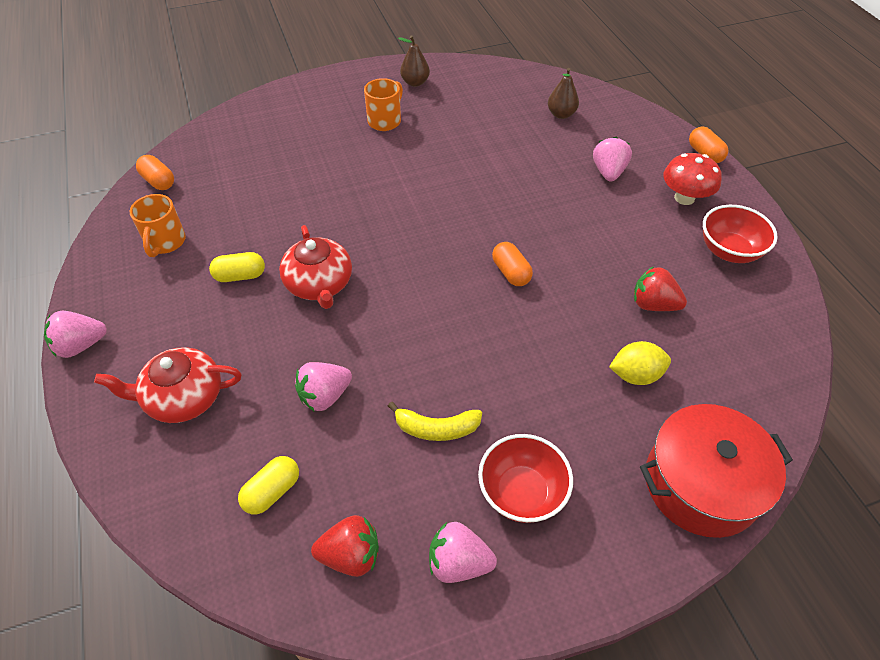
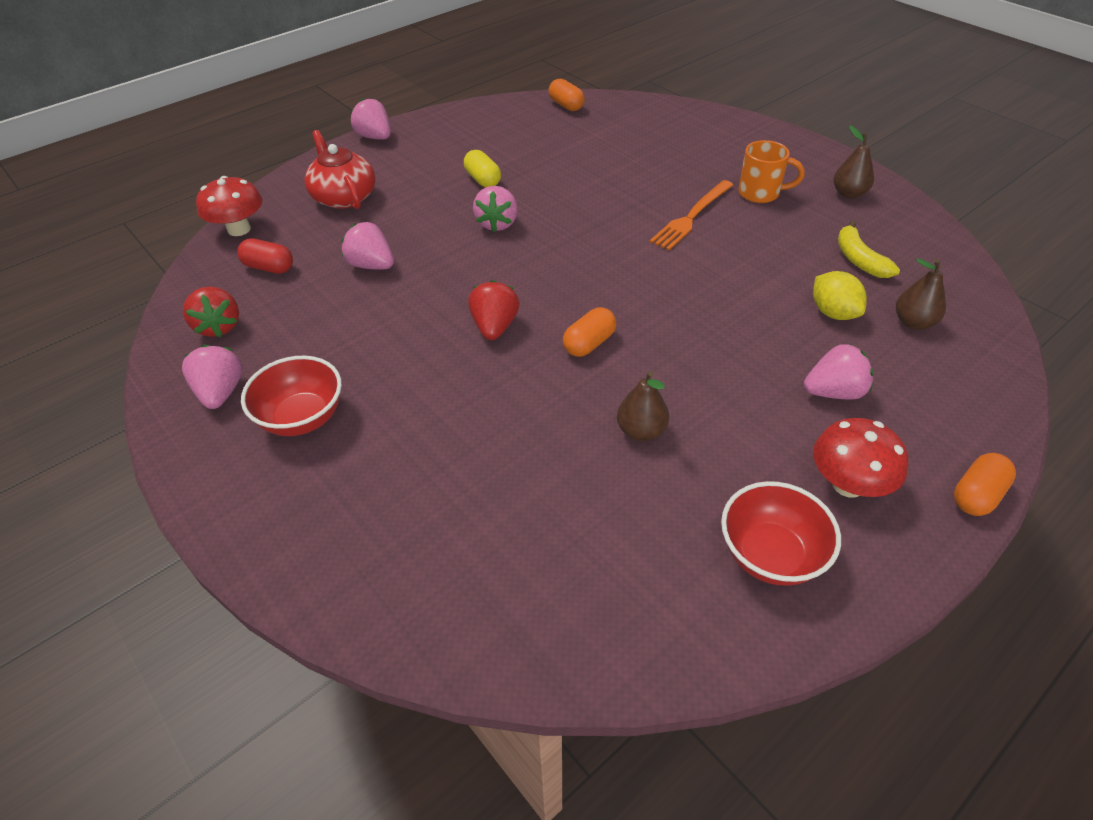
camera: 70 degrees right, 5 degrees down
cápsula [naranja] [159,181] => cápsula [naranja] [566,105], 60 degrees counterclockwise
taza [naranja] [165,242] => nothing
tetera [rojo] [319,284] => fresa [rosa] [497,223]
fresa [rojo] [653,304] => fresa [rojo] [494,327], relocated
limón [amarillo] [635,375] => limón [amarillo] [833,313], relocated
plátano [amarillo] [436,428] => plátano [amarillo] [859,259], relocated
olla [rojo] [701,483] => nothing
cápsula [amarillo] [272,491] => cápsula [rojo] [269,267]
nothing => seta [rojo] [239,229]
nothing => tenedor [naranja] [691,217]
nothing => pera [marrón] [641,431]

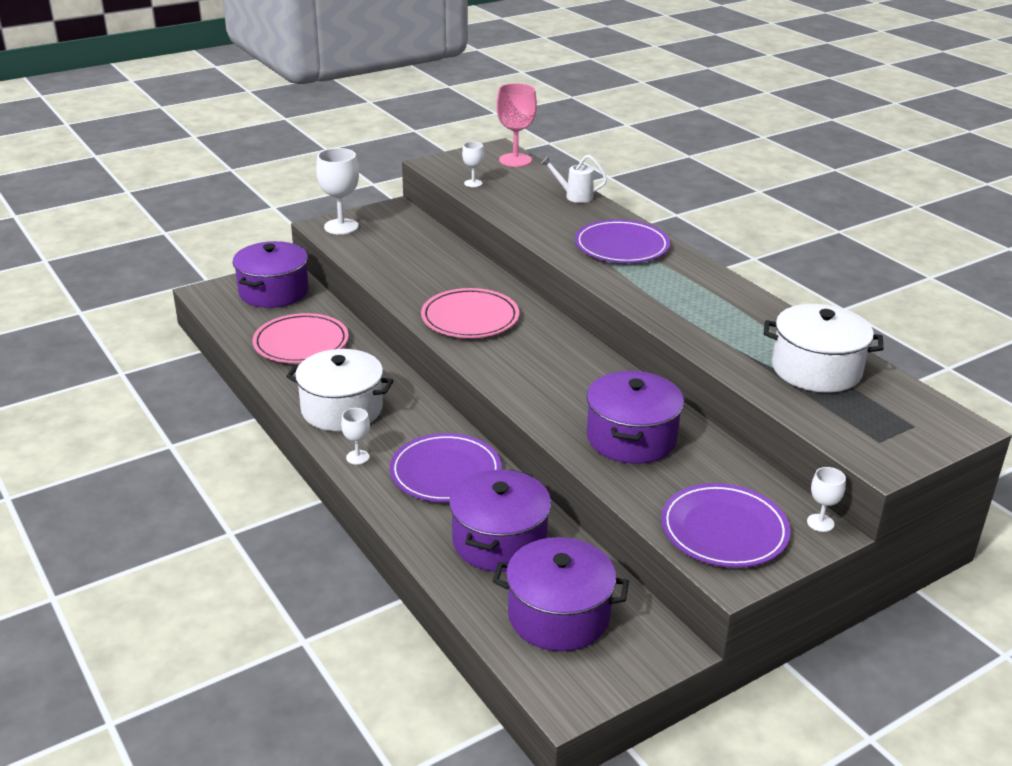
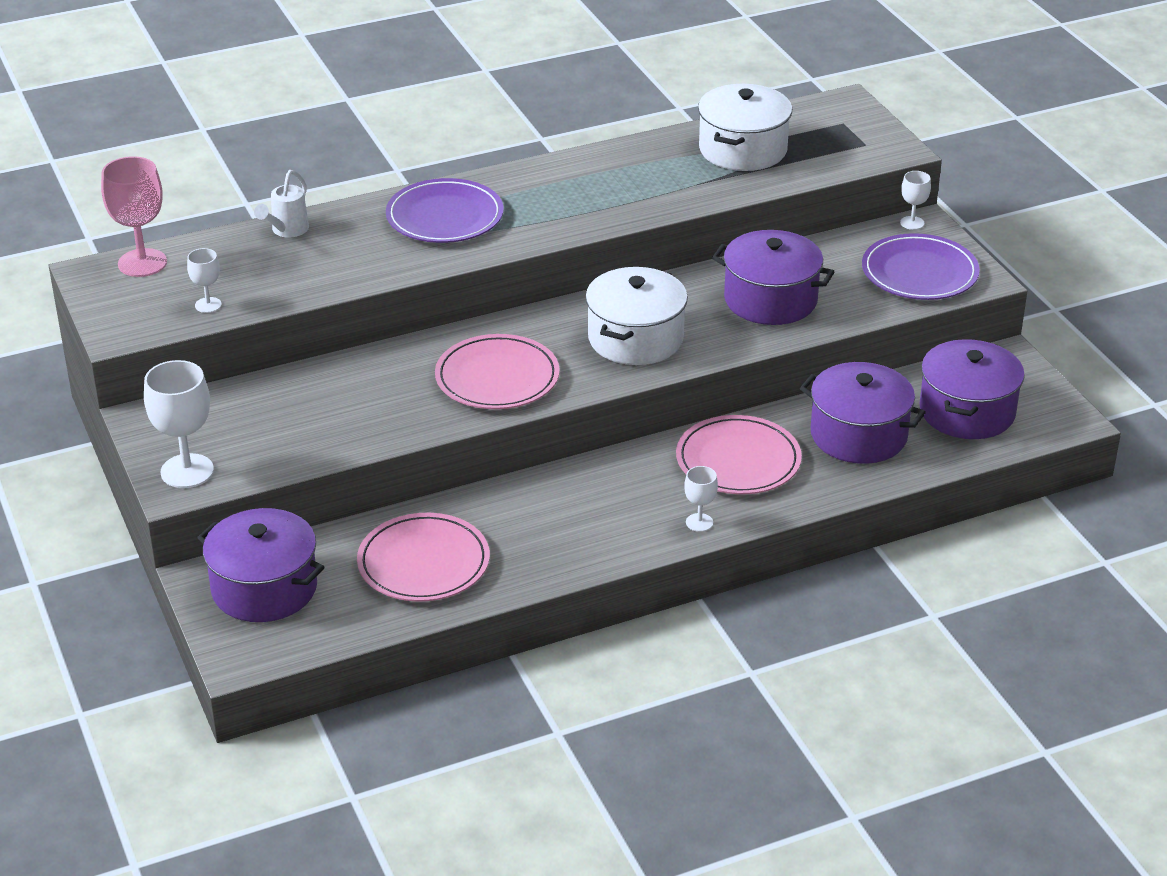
camera: 80 degrees left, 5 degrees up
olla [blanco] [342,409] => olla [blanco] [635,338], relocated
plato [morado] [445,472] => plato [rosa] [738,460]

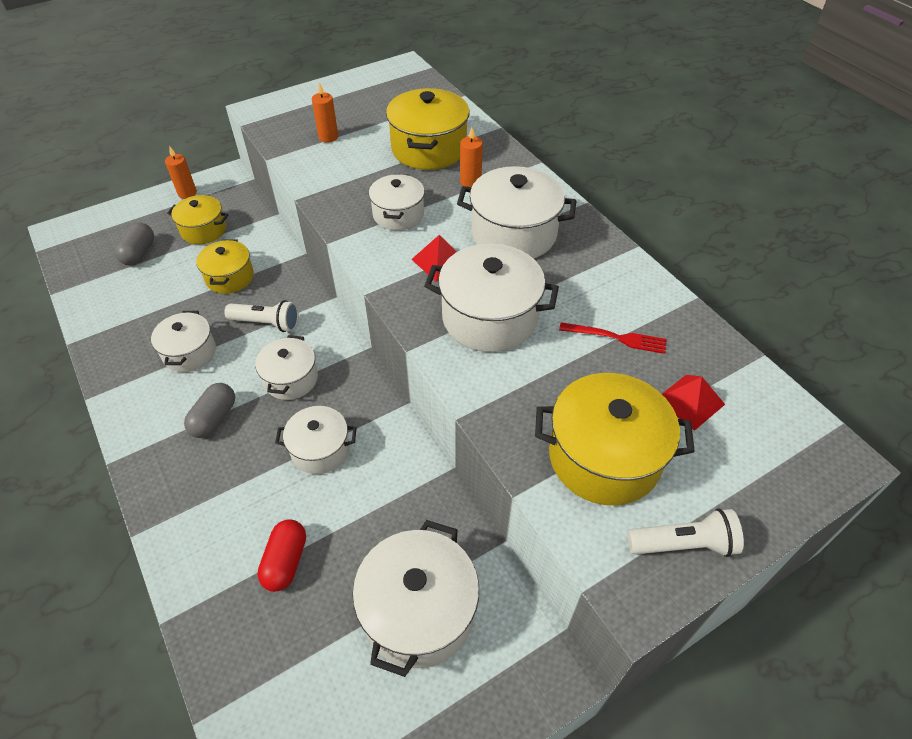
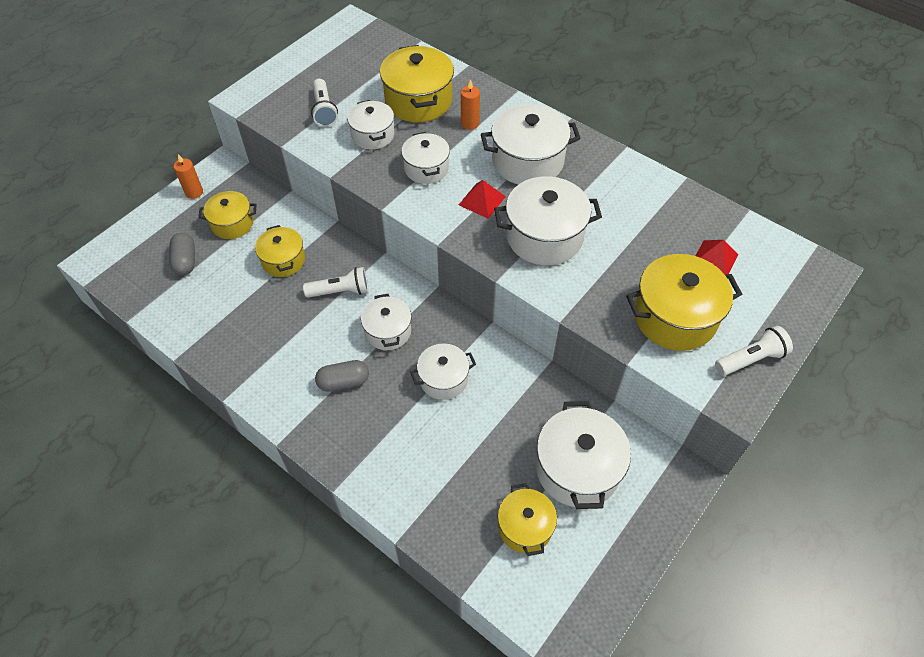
camera: 20 degrees left, 5 degrees up
vela [naranja] [328,137] => lámpara de mano [blanco] [324,110]
olla [blanco] [189,352] => olla [blanco] [373,135], relocated
tenedor [rojo] [617,338] => nothing
cápsula [gris] [214,418] => cápsula [gris] [343,382], 75 degrees clockwise
cápsula [rojo] [286,561] => nothing
nothing => olla [amarillo] [525,527]

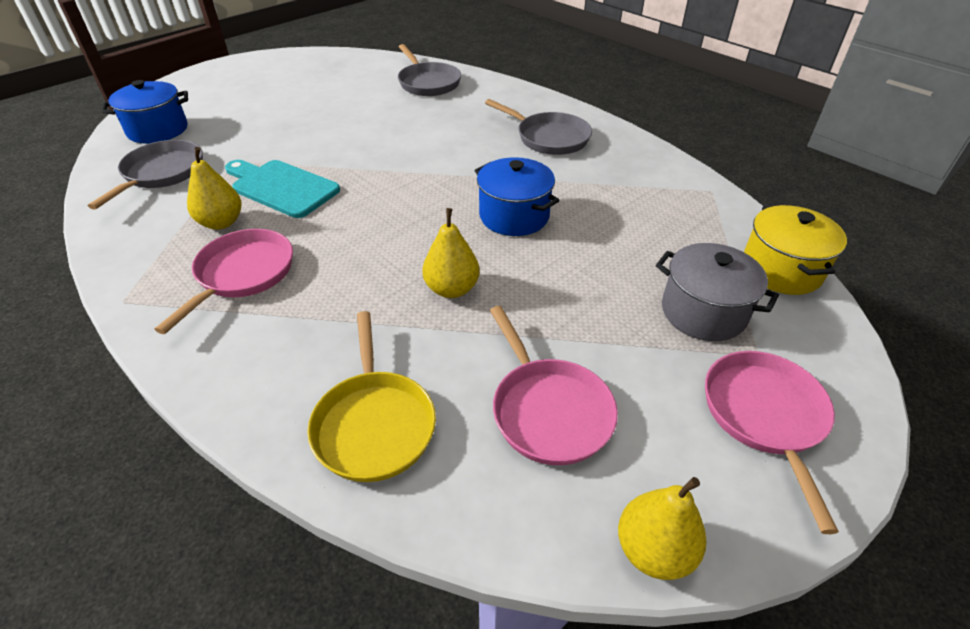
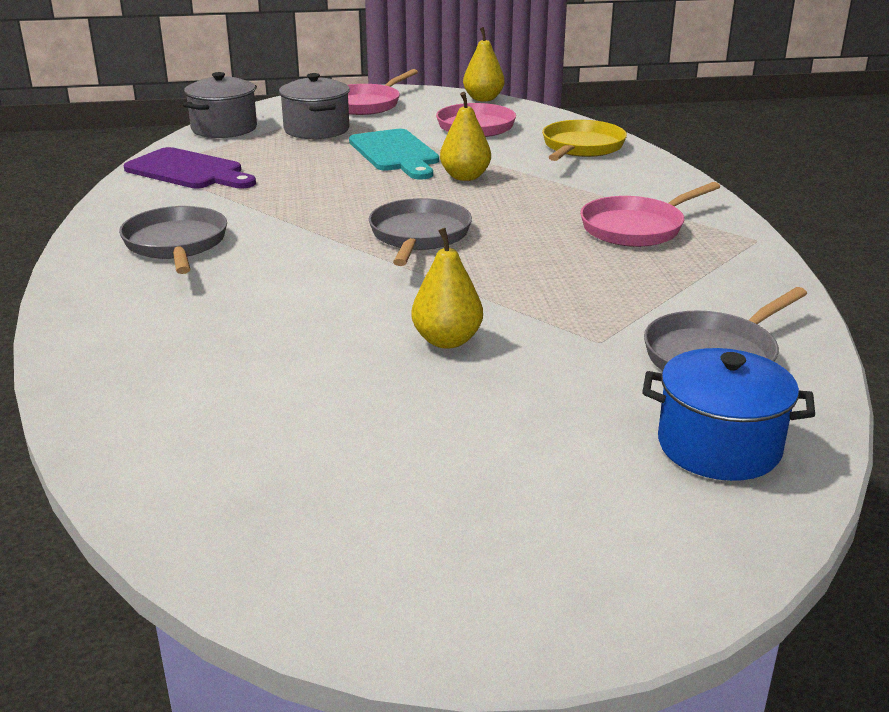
camera: 145 degrees left, 15 degrees down
sartén [gris] [428,82] => sartén [gris] [419,236], relocated
pera [amarillo] [221,223] => pera [amarillo] [447,340], relocated
olla [azul] [514,216] => nothing
tabla de cortar [turquesa] [281,187] => tabla de cortar [turquesa] [395,153], relocated
olla [amarillo] [781,270] => olla [gris] [224,129]
nothing => tabla de cortar [morado] [188,171]

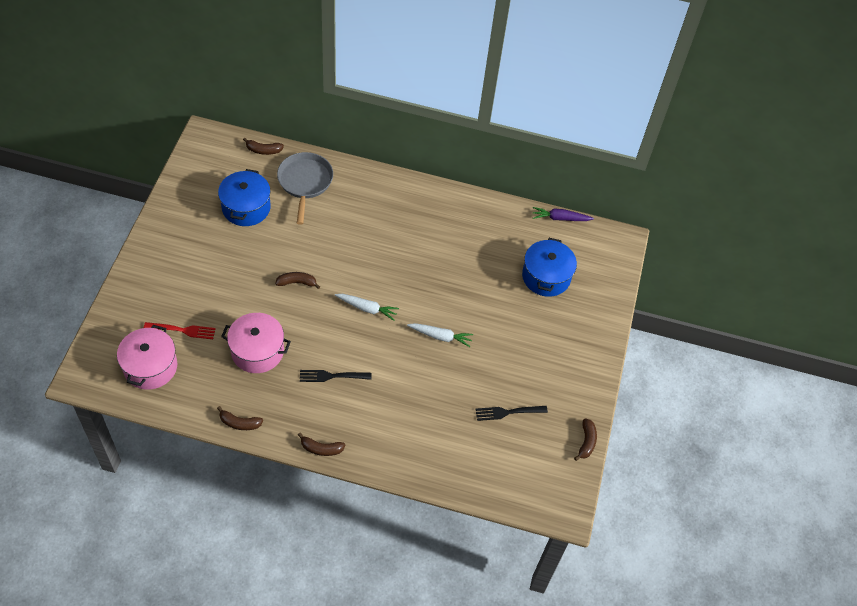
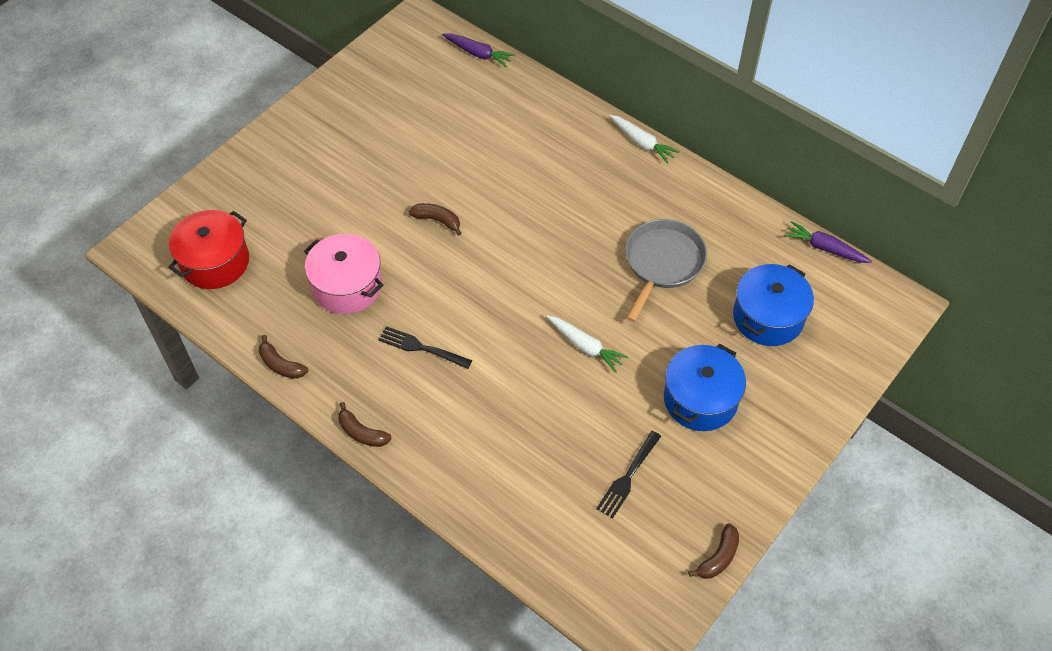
camera: 30 degrees right, 0 degrees up
plátano [marrón] [263,150] => zanahoria [morado] [478,54]
sartén [gris] [305,182] => sartén [gris] [662,263], relocated
olla [azul] [246,207] => olla [azul] [700,399], relocated
zanahoria [blanco] [367,308] => zanahoria [blanco] [641,142], relocated
tenedor [rojo] [182,330] => nothing
olla [rosa] [150,367] => olla [rojo] [215,262]
tenedor [negro] [508,412] => tenedor [negro] [628,476], 75 degrees counterclockwise

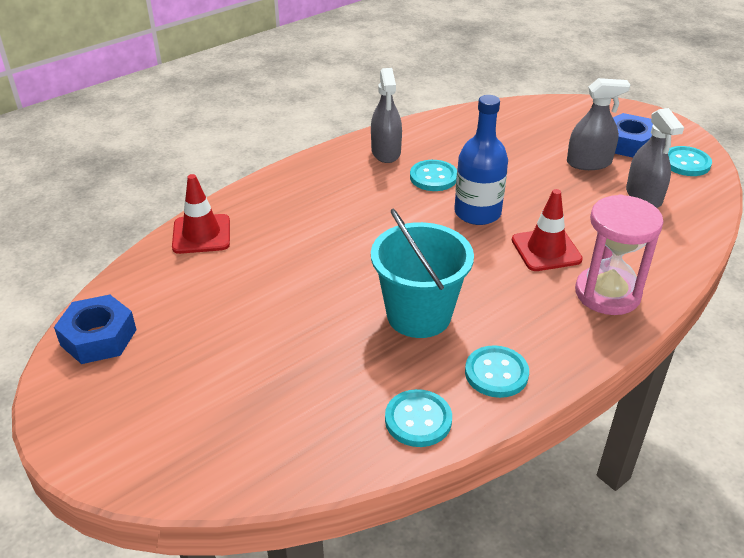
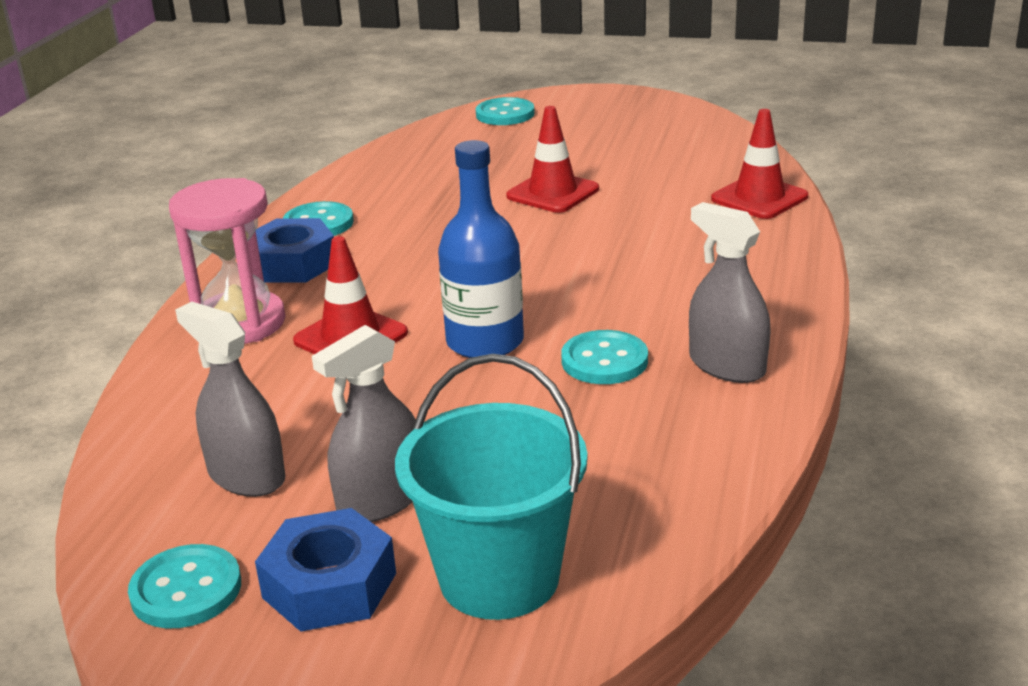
camera: 145 degrees right, 10 degrees down
balde [turquesa] [419,315] => balde [turquesa] [499,578], relocated
tuerca [azul] [98,337] => tuerca [azul] [293,263], relocated
botón [turquesa] [418,420] => botón [turquesa] [505,114], relocated
nothing => cono de tráfico [rojo] [553,193]

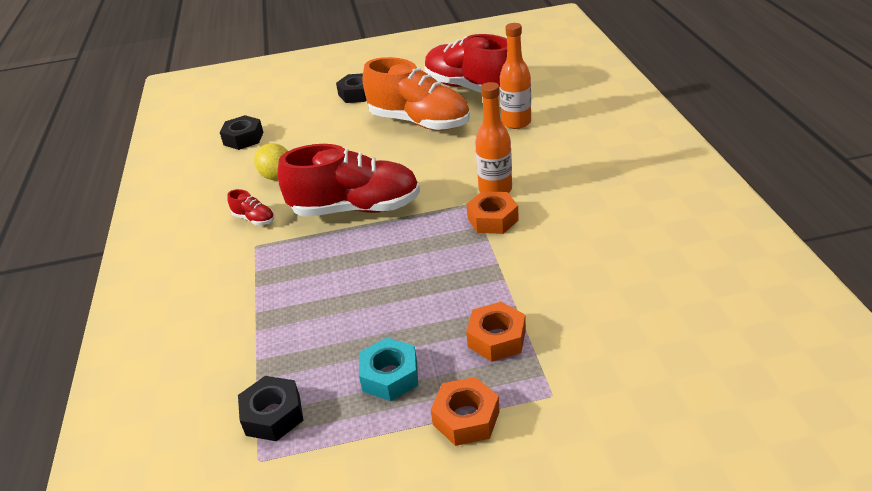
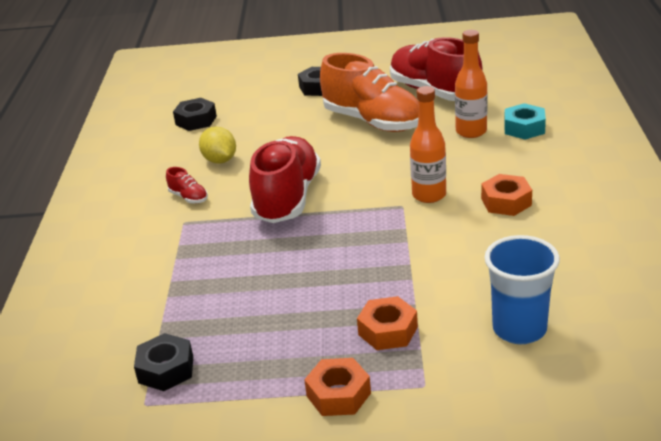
camera: 10 degrees right, 5 degrees down
zapato [rojo] [355,208] => zapato [rojo] [287,198], 90 degrees counterclockwise
tuerca [naranja] [492,219] => tuerca [naranja] [506,202], relocated
tuerca [turquesa] [390,376] => tuerca [turquesa] [524,128], relocated
nothing => vaso [azul] [519,329]

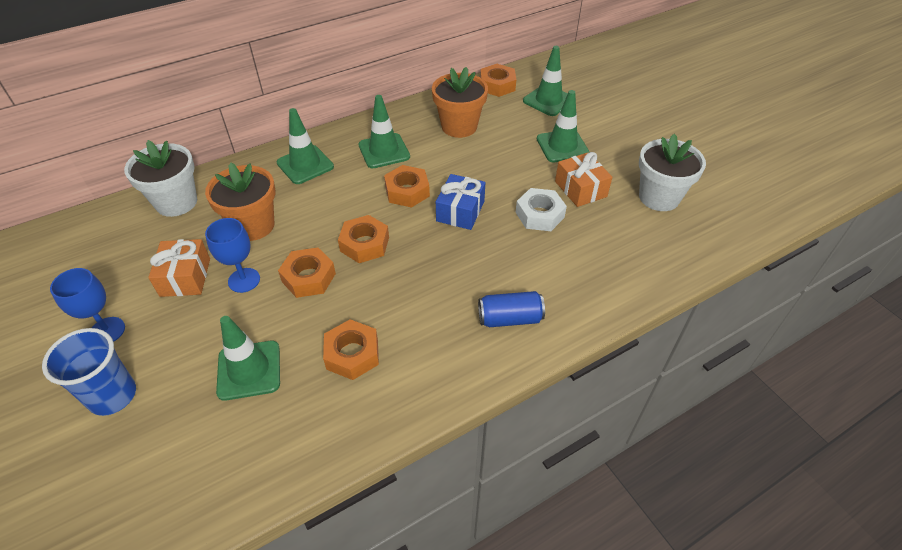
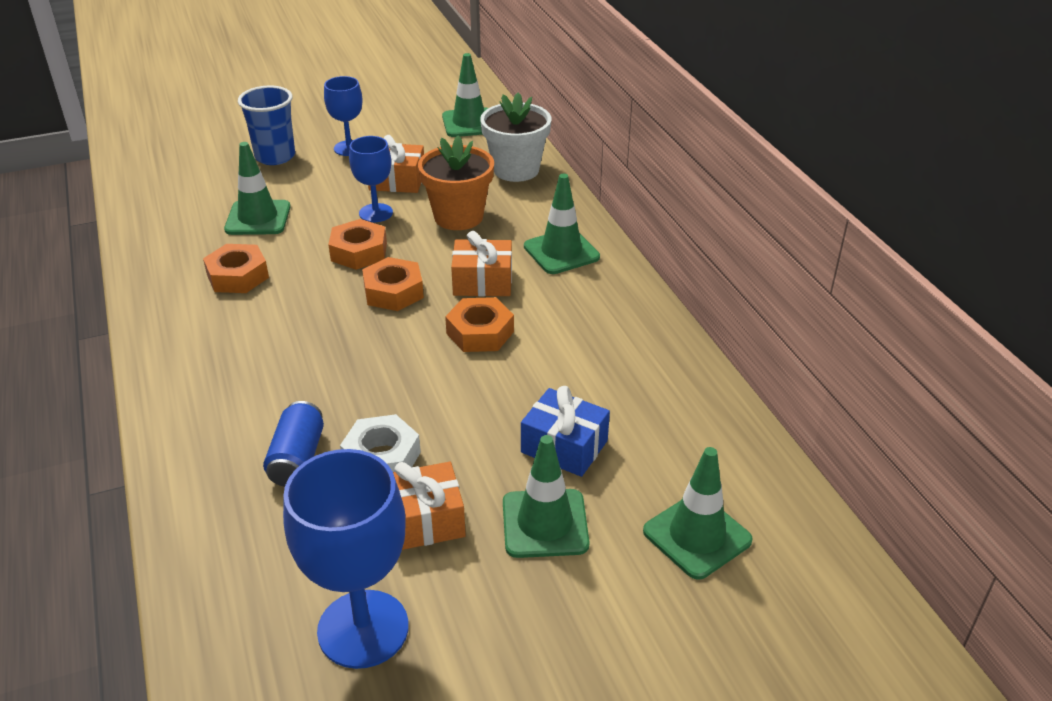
camera: 100 degrees right, 10 degrees down
tuerca [naranja] [497,85] => nothing
maceta [naranja] [459,126] => nothing
cono de tráfico [verde] [384,151] => cono de tráfico [verde] [469,123], relocated
maceta [blanco] [659,197] => copa [azul] [363,629]
regalo [azul] [460,211] => regalo [azul] [564,446], relocated
lata [azul] [510,318] => lata [azul] [297,458], relocated
nothing => regalo [naranja] [482,282]

